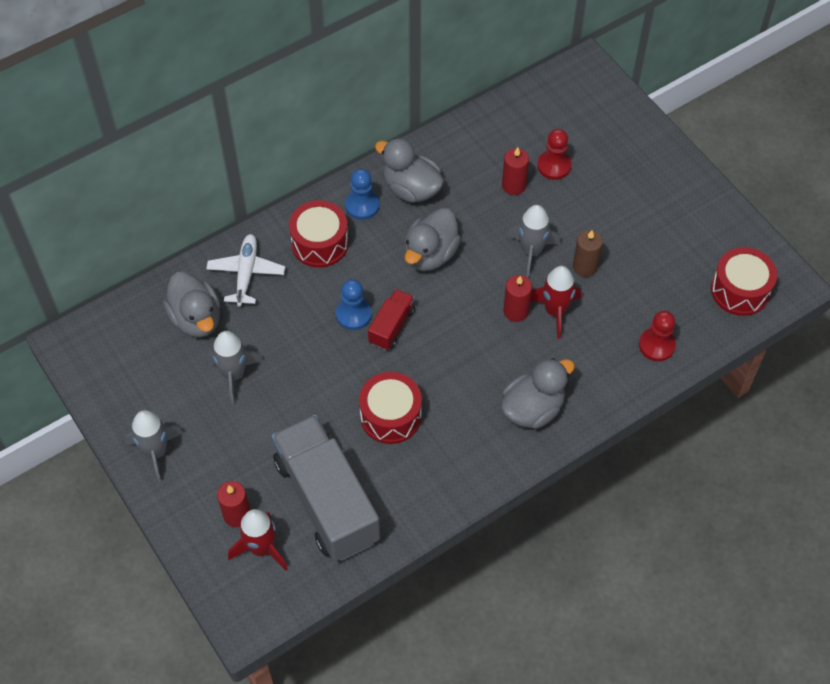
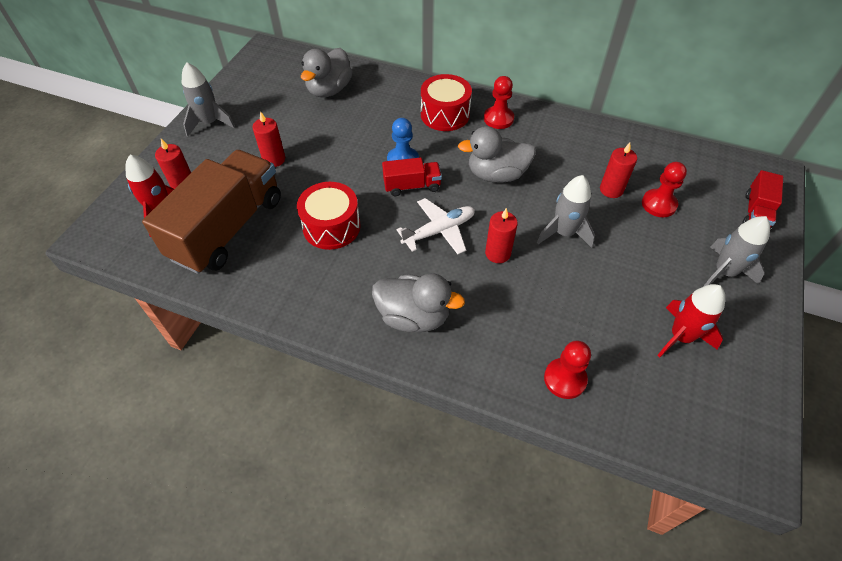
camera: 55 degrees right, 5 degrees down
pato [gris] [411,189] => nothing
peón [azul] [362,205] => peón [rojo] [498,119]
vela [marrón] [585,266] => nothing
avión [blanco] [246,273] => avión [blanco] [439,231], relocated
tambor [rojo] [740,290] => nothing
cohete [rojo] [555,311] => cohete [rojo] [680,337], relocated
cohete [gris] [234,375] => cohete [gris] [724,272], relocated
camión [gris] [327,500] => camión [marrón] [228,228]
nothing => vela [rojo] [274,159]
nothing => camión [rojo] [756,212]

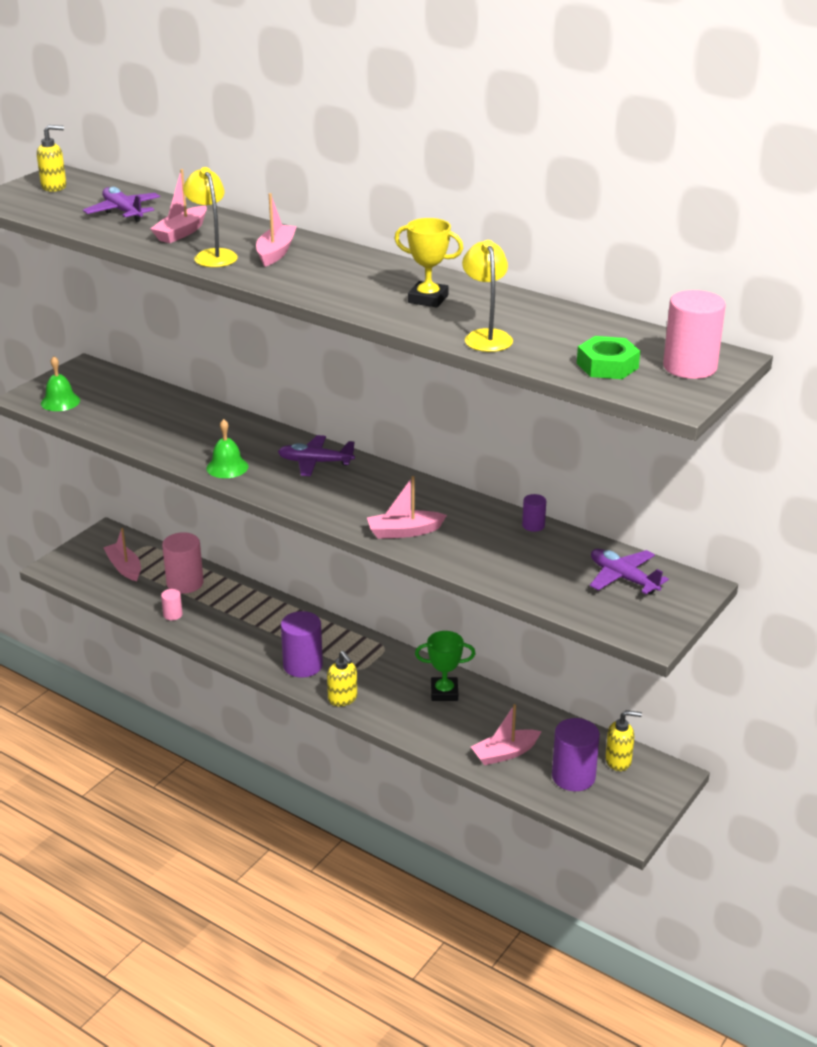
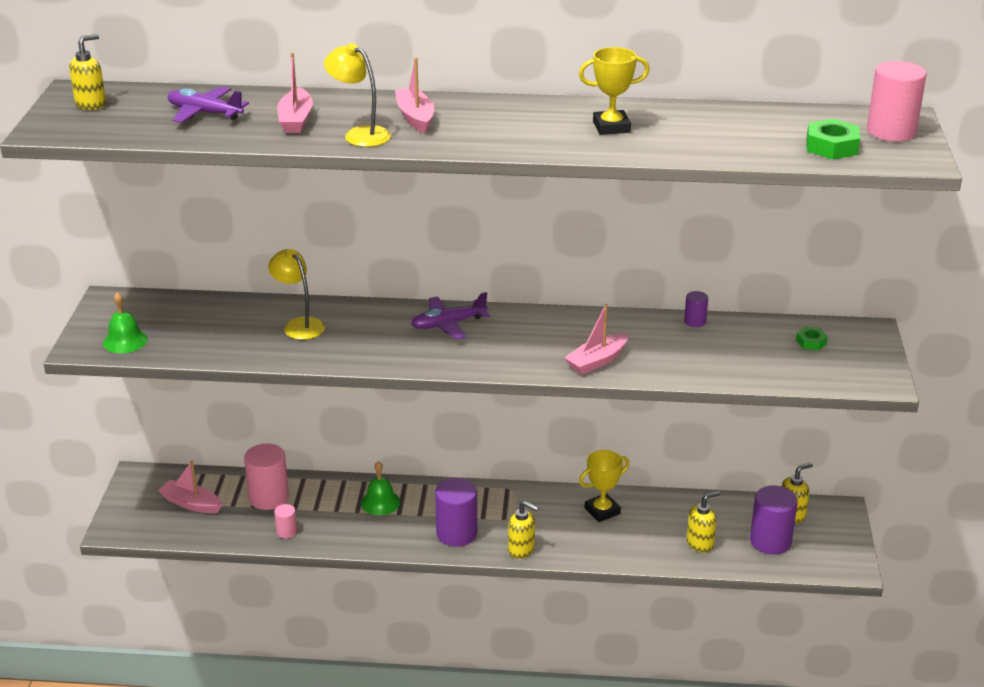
camera: 30 degrees left, 0 degrees up
lámpara [amarillo] [486,336] => lámpara [amarillo] [299,325], relocated
campana [verde] [227,467] => campana [verde] [380,502], relocated
avión [morado] [623,578] => tuerca [verde] [811,342]
trofeo [verde] [444,692] => trofeo [amarillo] [602,511]
barco [rosa] [505,753] => dispensador de jabón [amarillo] [700,543]

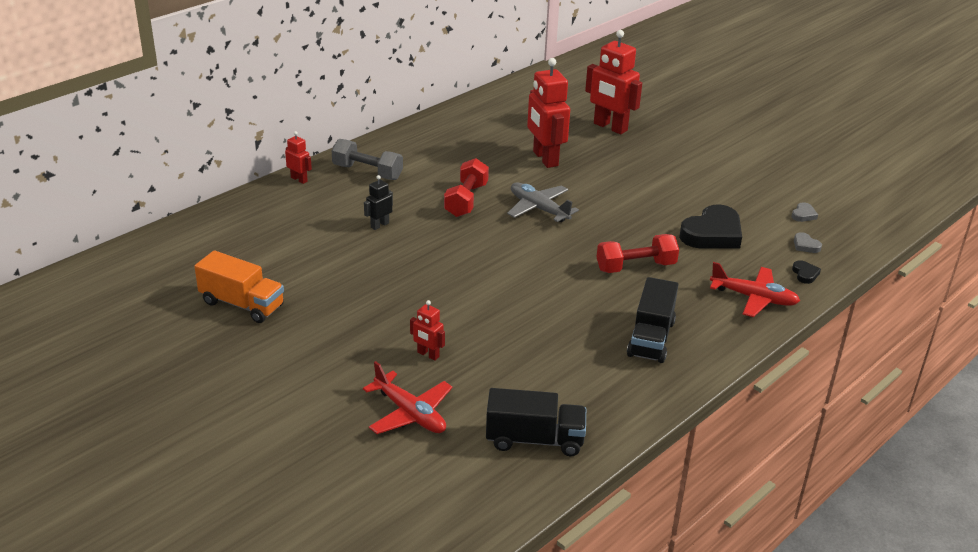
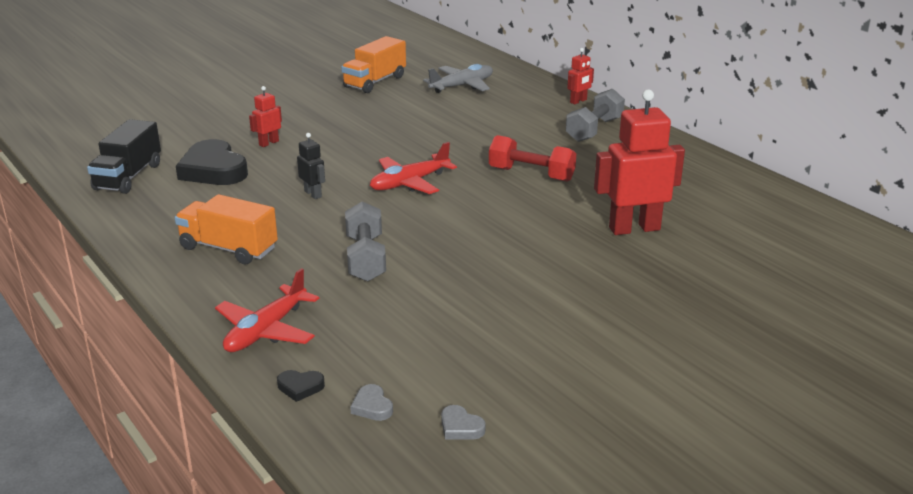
camera: 100 degrees right, 5 degrees down
robot [rojo] [610,127] => nothing
robot [negro] [379,225] => robot [negro] [313,194], relocated
avión [gris] [539,209] => avión [gris] [462,86], relocated
corazón [negro] [712,234] => corazón [negro] [213,170], relocated
corazón [gris] [805,245] => corazón [gris] [372,406], 90 degrees counterclockwise
mancuerna [rojo] [635,267] => mancuerna [gris] [366,258]
camión [negro] [651,338] => camión [naranja] [228,248]
avión [rojo] [410,413] => avión [rojo] [409,183], relocated

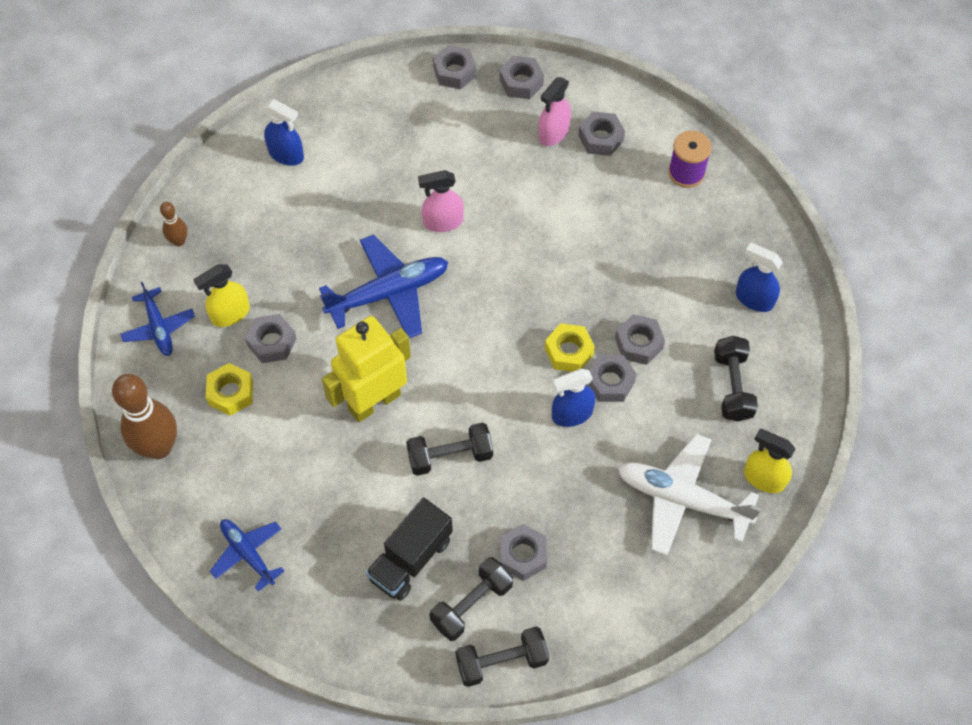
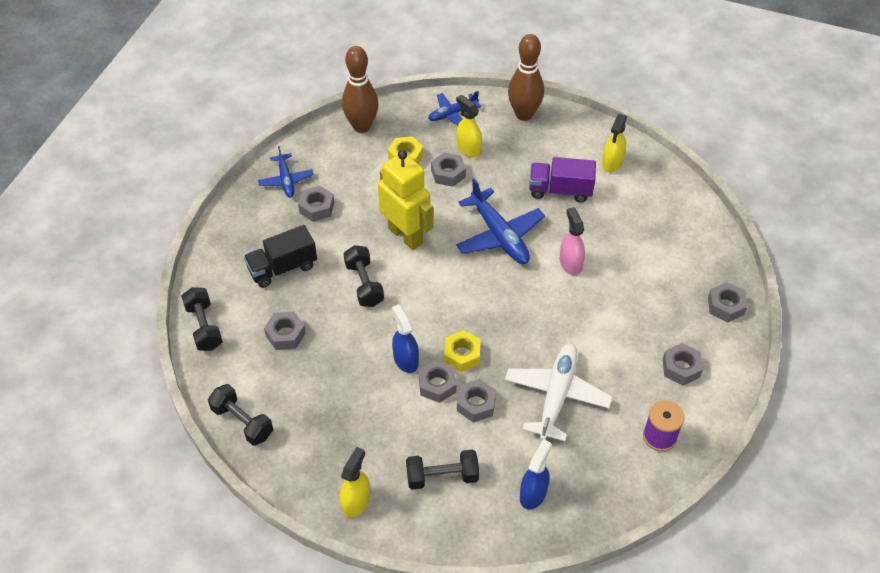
camera: 85 degrees right, 10 degrees down
tuerca [gris] [454,72] => tuerca [gris] [316,208], relocated
pulverizador [rosa] [553,133] => nothing
pulverizador [azul] [286,155] => pulverizador [amarillo] [612,163]
bolo [marrón] [179,241] => bolo [marrón] [524,114], x2.06
avión [blanco] [682,499] => avión [blanco] [556,396], relocated
camión [negro] [410,559] => camión [negro] [282,268], 60 degrees counterclockwise
avión [azul] [248,553] => avión [azul] [286,180], 120 degrees clockwise
mancuerna [negro] [471,604] => mancuerna [negro] [242,422], relocated
nothing => camión [morado] [560,190]

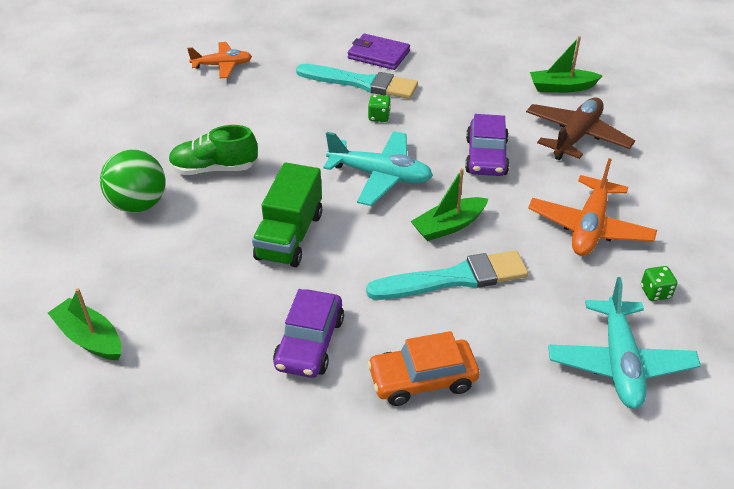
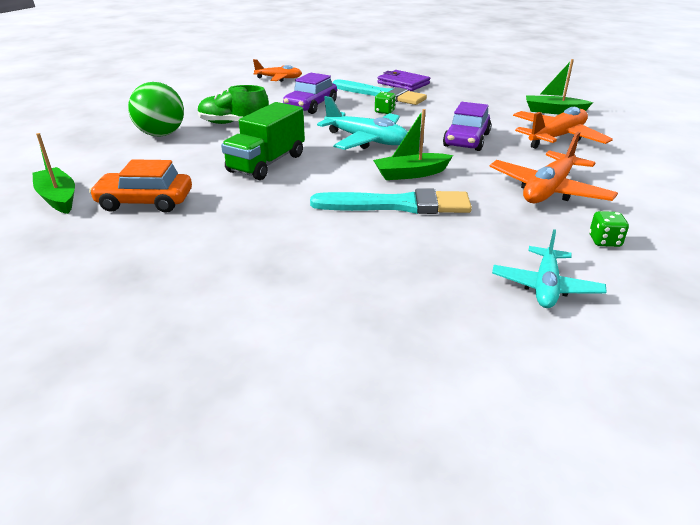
camera: 15 degrees right, 10 degrees down
avión [marrón] [576,136] => avión [naranja] [556,137]
avión [turquesa] [619,363] => avión [turquesa] [545,286], x0.66
coche [morado] [310,343] => coche [morado] [311,105], relocated
coche [naranja] [422,379] => coche [naranja] [145,202], relocated

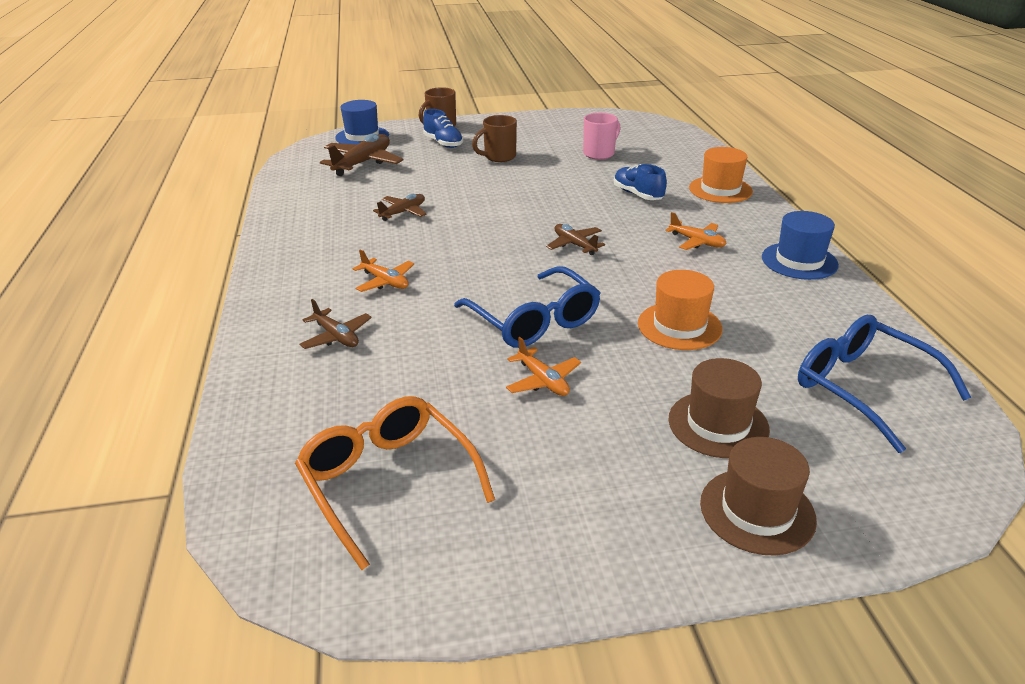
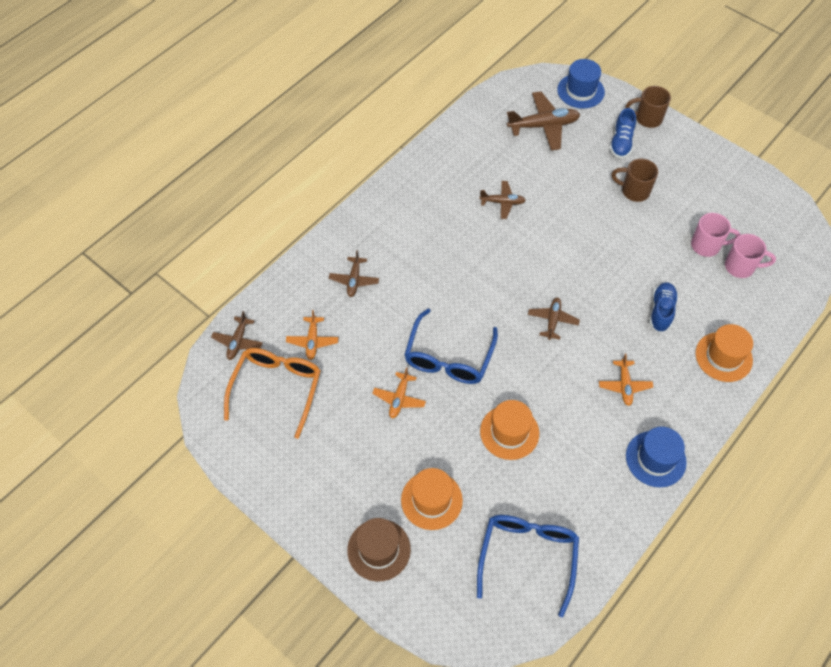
camera: 50 degrees right, 25 degrees up
avión [naranja] [385,281] => avión [naranja] [312,341], relocated
sombrero [marrón] [718,424] => sombrero [naranja] [431,500]
nothing => taza [rosa] [740,267]
nothing => avión [marrón] [238,341]

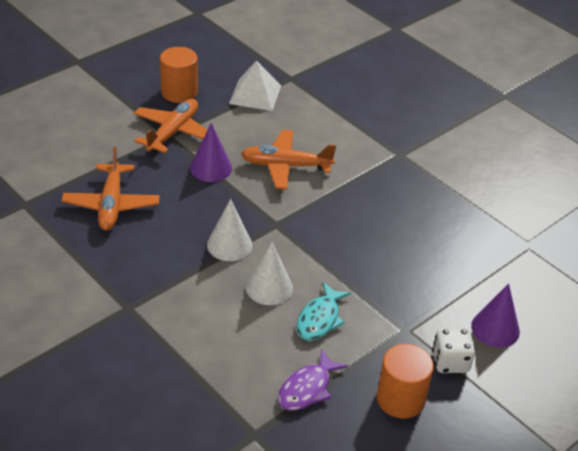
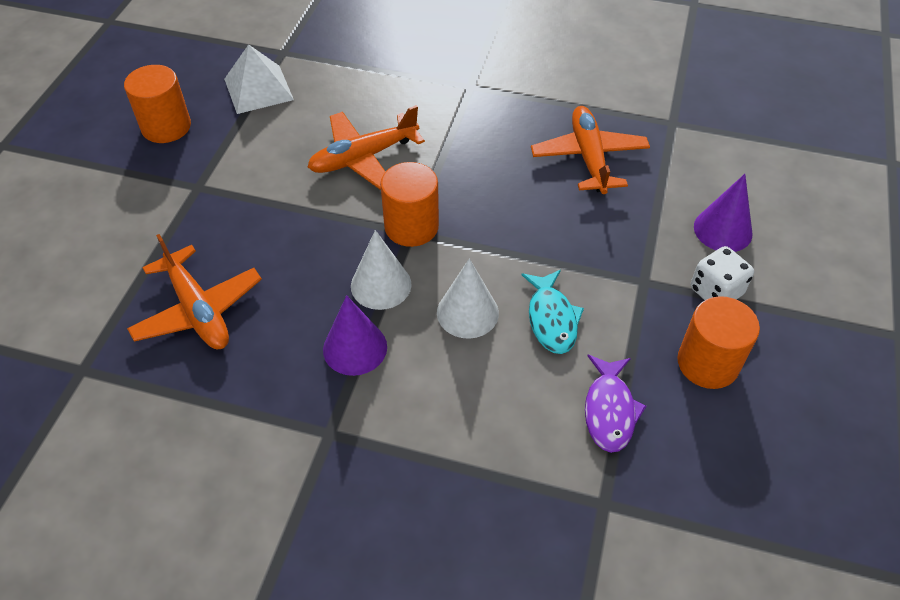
camera: 30 degrees left, 10 degrees up
avión [naranja] [173,132] => avión [naranja] [589,157], relocated
cono [morado] [211,168] => cono [morado] [355,348], relocated
nothing => cilindro [naranja] [411,226]

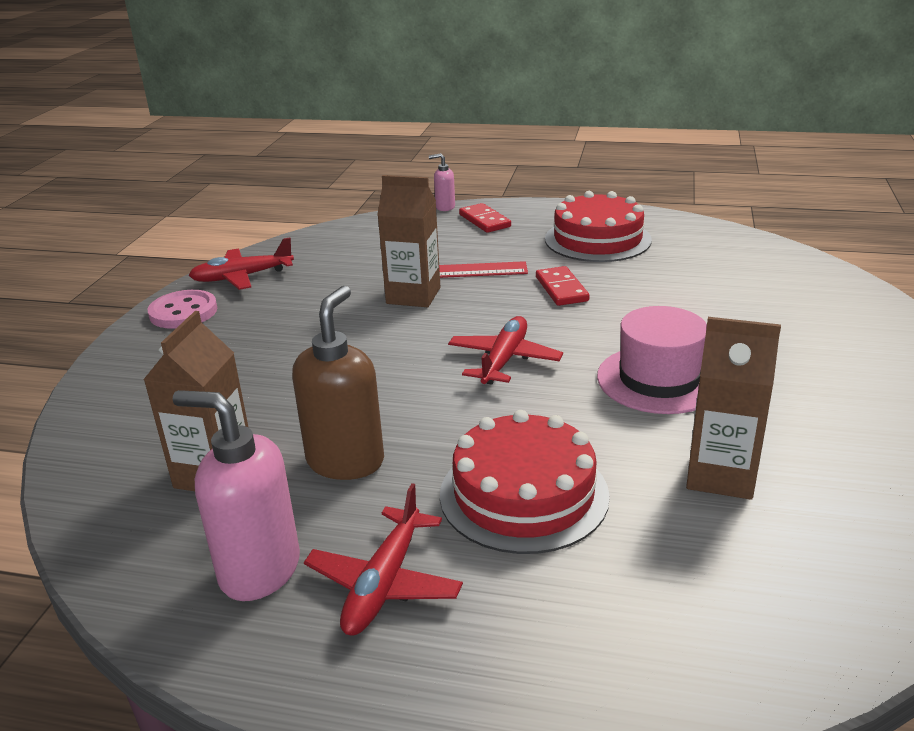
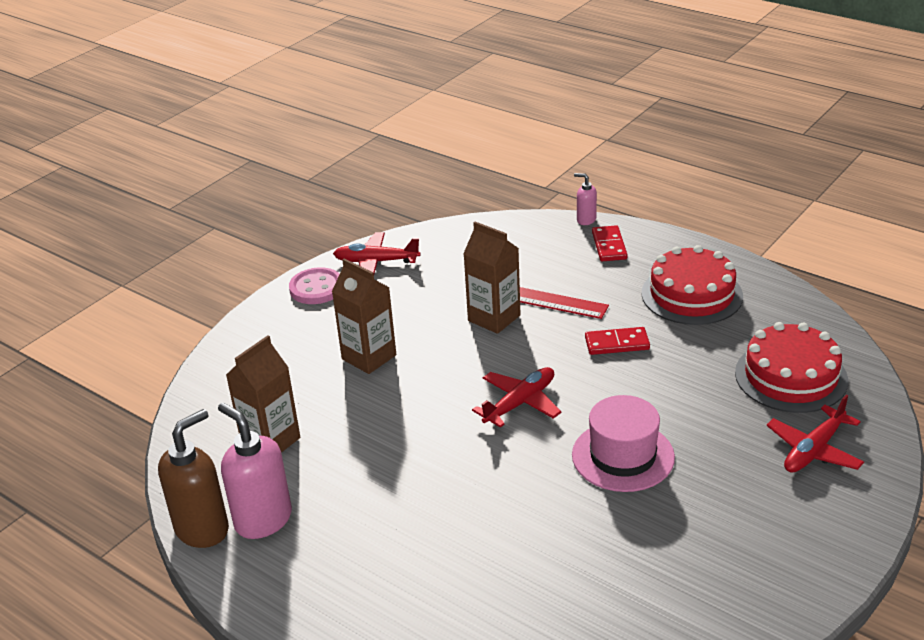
camera: 25 degrees right, 5 degrees up
ficha de dominó [rojo] [561,289] => ficha de dominó [rojo] [617,343], 75 degrees clockwise
dispensador de jabón [marrón] [346,461] => dispensador de jabón [marrón] [202,529], relocated
cartón de leche [marrón] [721,475] => cartón de leche [marrón] [369,357], relocated
tarta [rojo] [523,494] => tarta [rojo] [791,376], relocated
avión [rojo] [384,583] => avión [rojo] [814,450], relocated

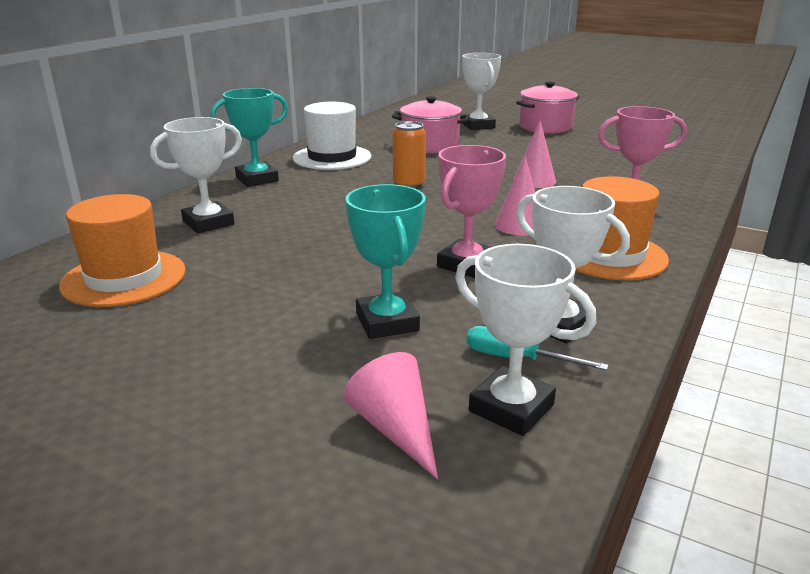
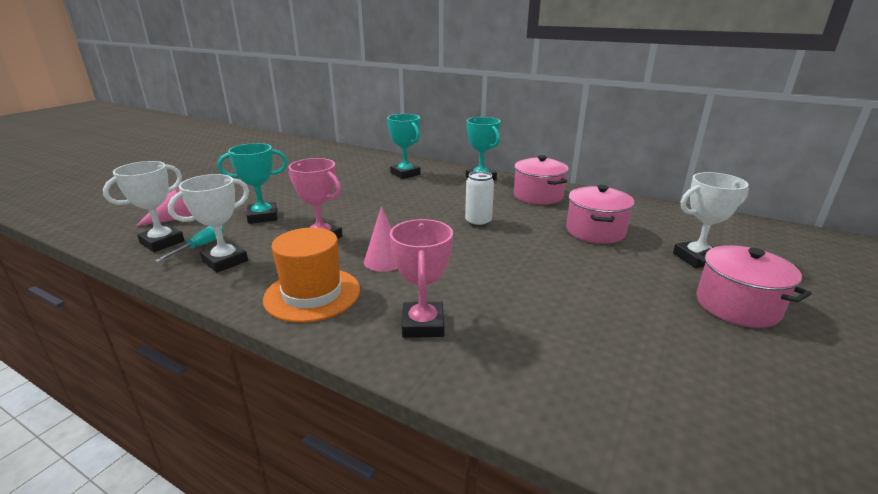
camera: 90 degrees right, 0 degrees up
sombrero [blanco] [332,157] => olla [rosa] [538,196]
trofeo [blanco] [208,223] => trofeo [turquesa] [405,174]
cono [rosa] [534,180] => nothing
lata [naranja] [409,184] => lata [blanco] [478,222]
sombrero [naranja] [124,278] => nothing

